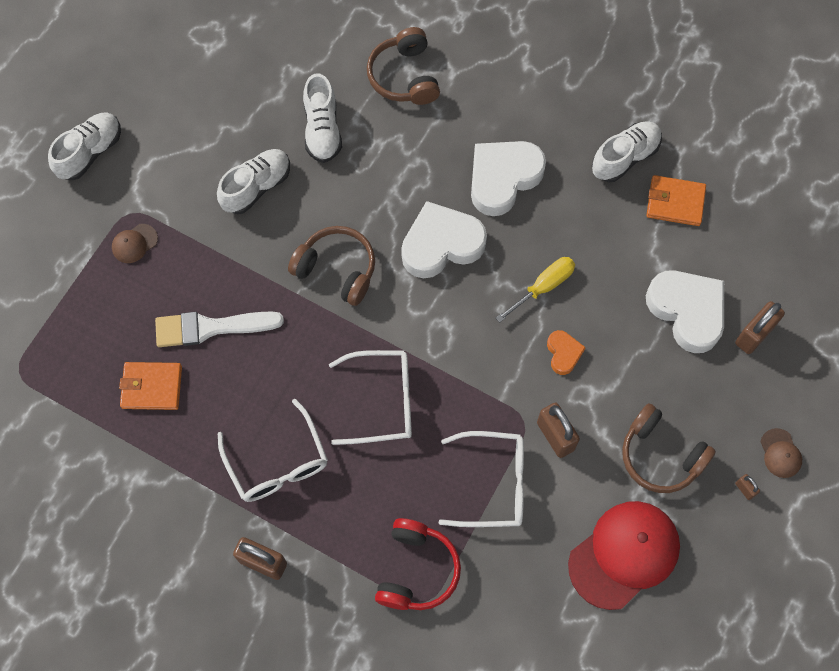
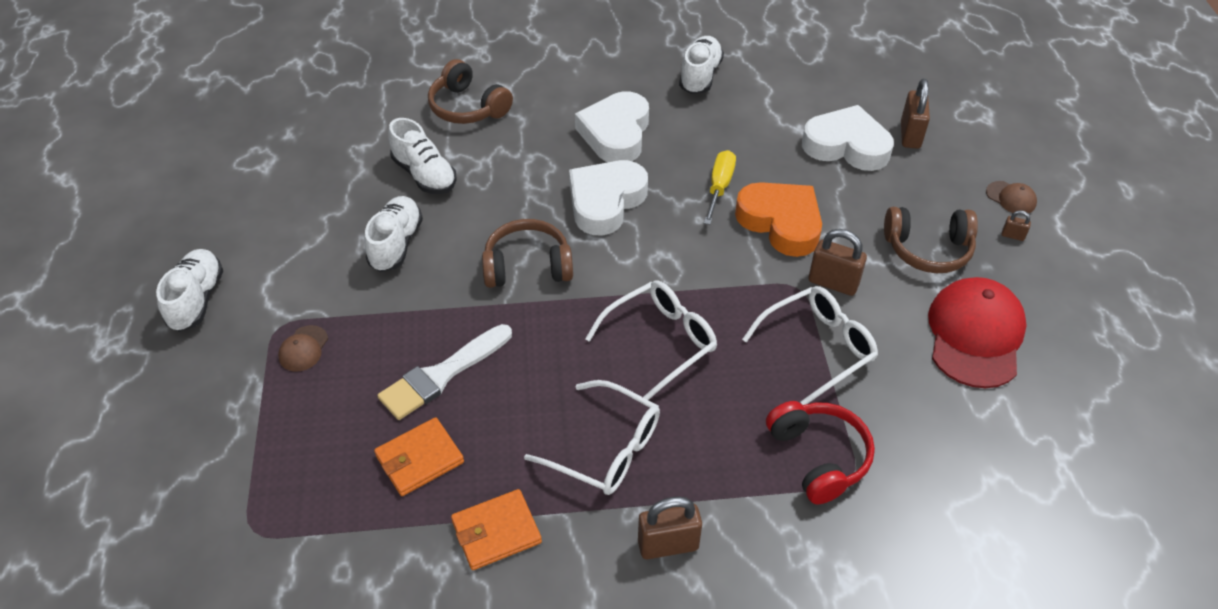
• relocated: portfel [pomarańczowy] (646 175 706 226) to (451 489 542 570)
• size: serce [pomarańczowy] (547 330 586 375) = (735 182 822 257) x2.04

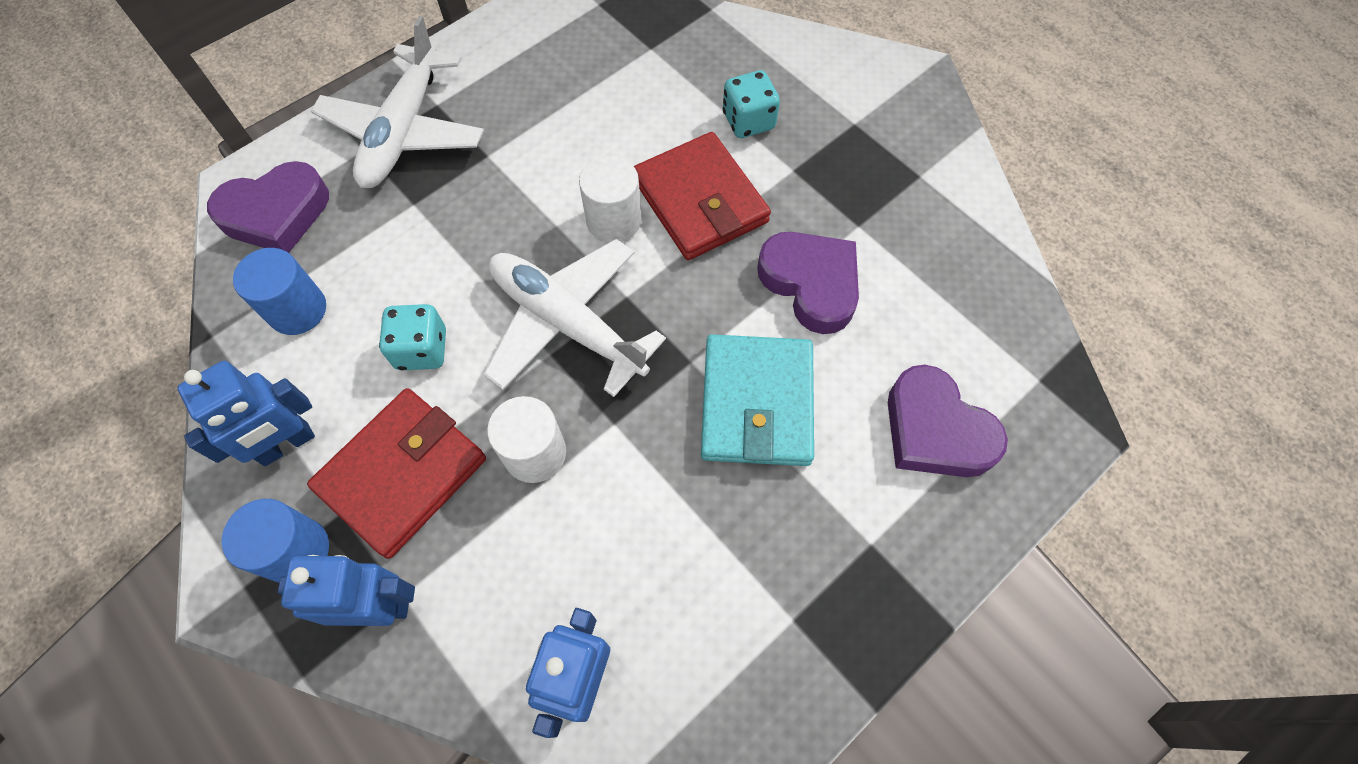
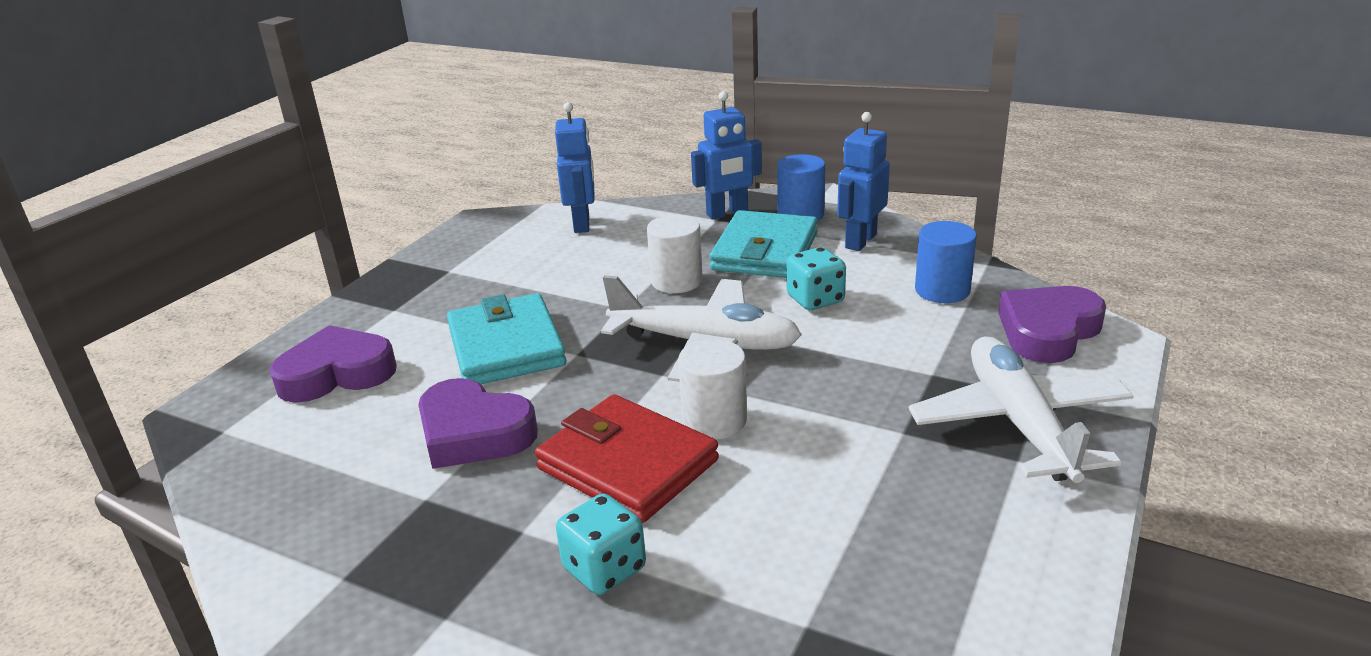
• colour: portfel [czerwony] (307 388 486 559) to portfel [turkusowy] (710 210 818 278)
• spun: serce [fioletowy] (888 365 1008 477) = (269 325 397 403) 45 degrees counterclockwise

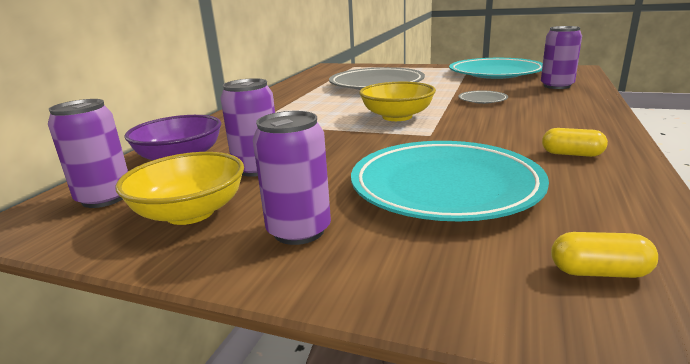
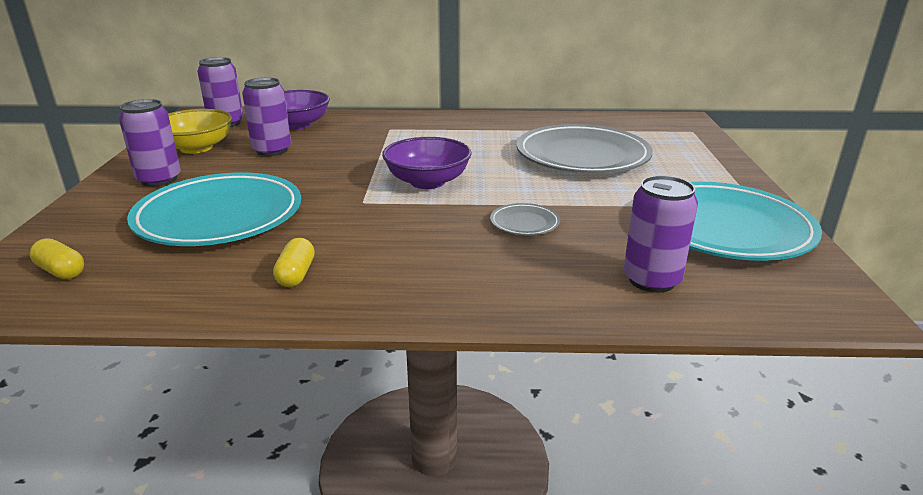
• colour: miska [żółty] (359 82 436 121) to miska [fioletowy] (382 137 472 189)
• spun: kapsułka [żółty] (551 232 658 278) = (30 238 84 279) 45 degrees counterclockwise

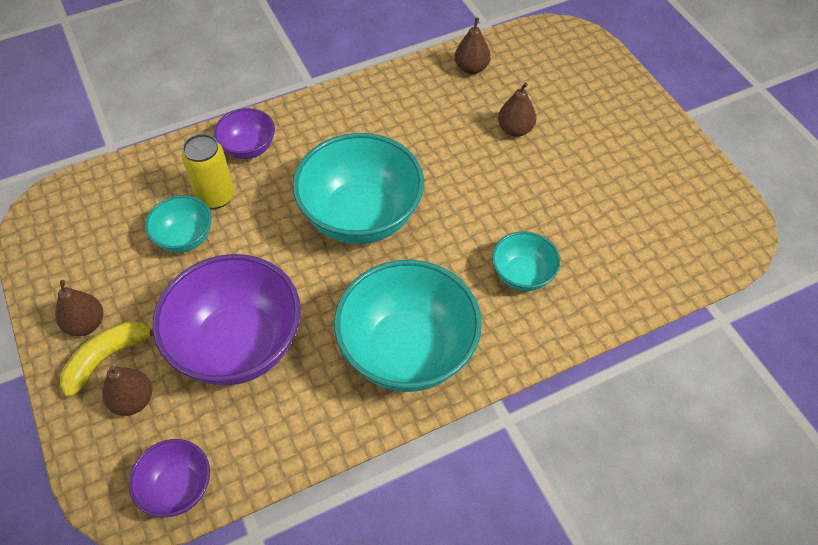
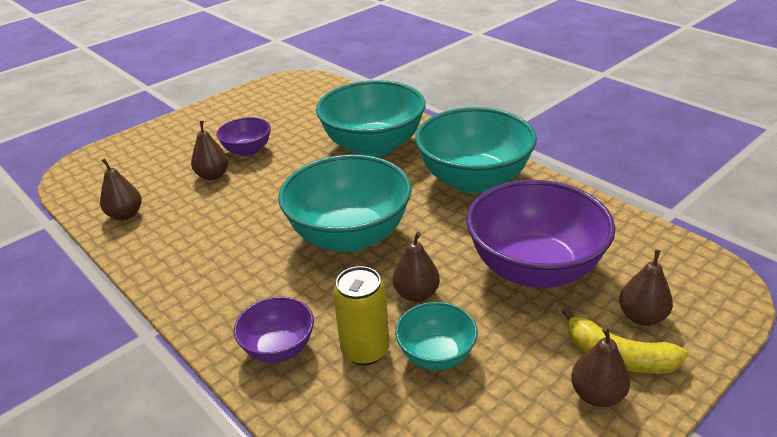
• appeared: gruszka [brązowy] (393 232 440 302)
• relocated: miska [fioletowy] (129 439 210 517) to (216 117 271 157)
• size: miska [turkusowy] (492 231 560 291) = (316 80 426 157) x1.97

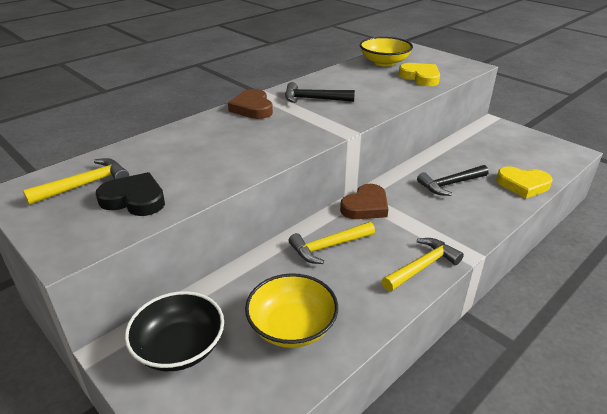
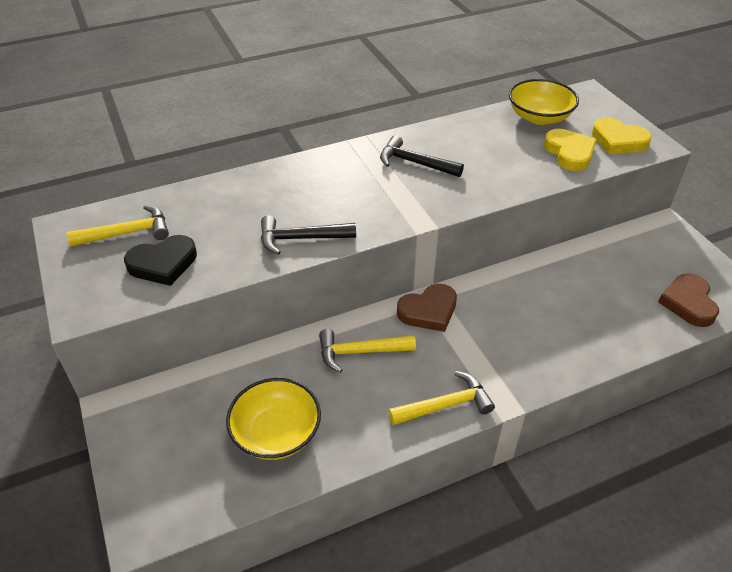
• missing: miska [czarny] (125 291 224 371)
• relocated: serce [brązowy] (228 89 273 119) to (658 273 719 327)
• relocated: młotek [czarny] (417 165 489 196) to (261 216 356 255)
• relocated: serce [żółty] (496 166 552 198) to (592 117 652 154)
• spun: serce [czarny] (96 172 165 216) = (124 235 197 286) 120 degrees clockwise

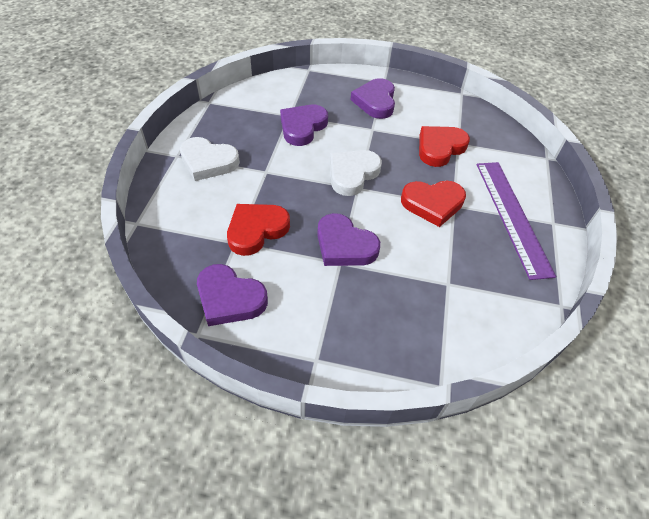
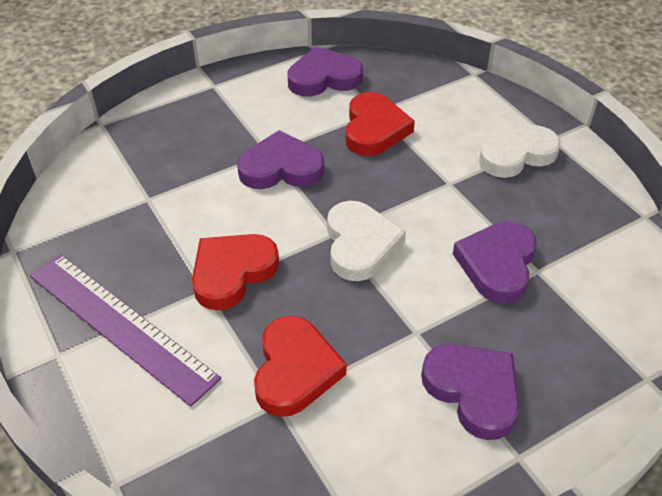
• spun: serce [fioletowy] (280 105 328 146) = (453 221 537 304) 150 degrees counterclockwise

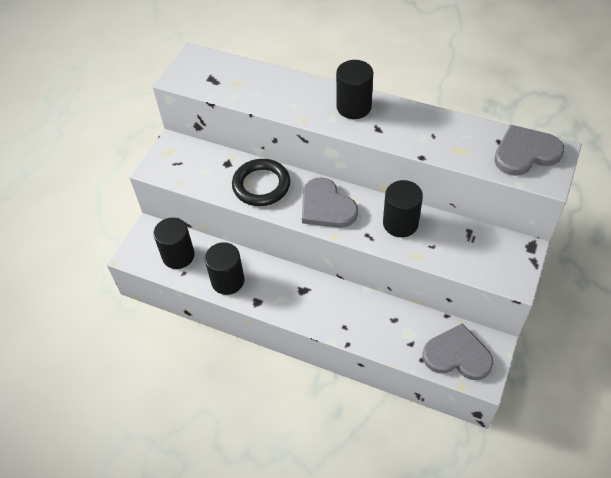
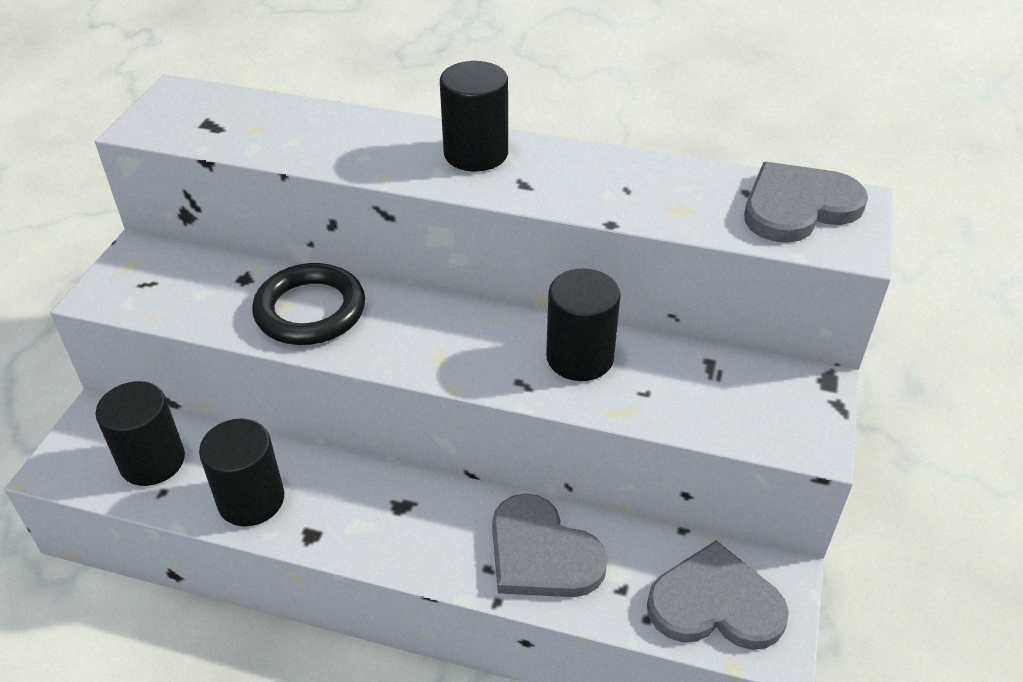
• relocated: serce [szary] (302 177 358 228) to (492 494 608 597)

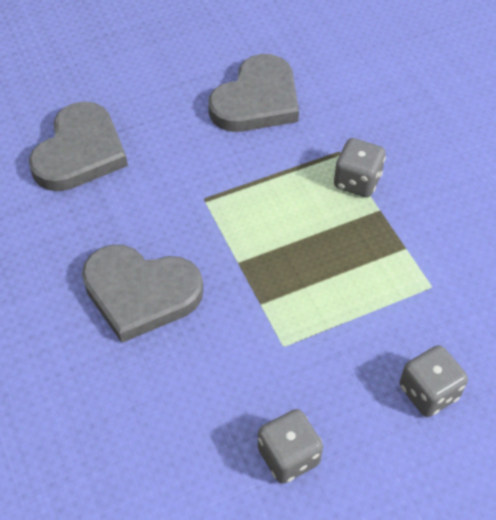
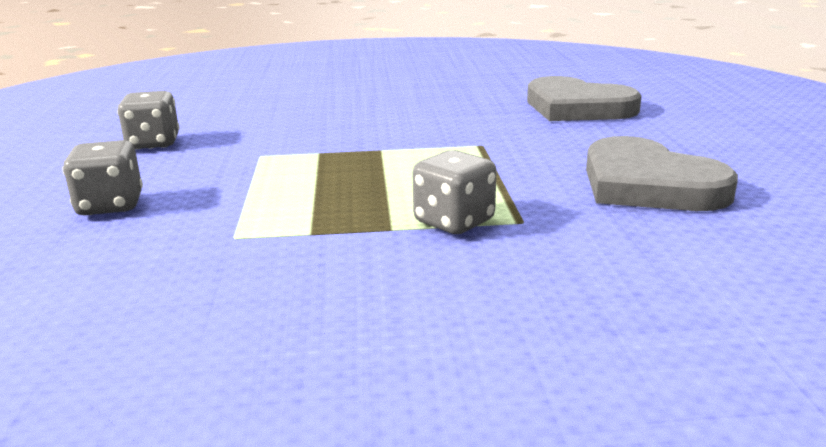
• missing: serce [szary] (82 245 203 343)

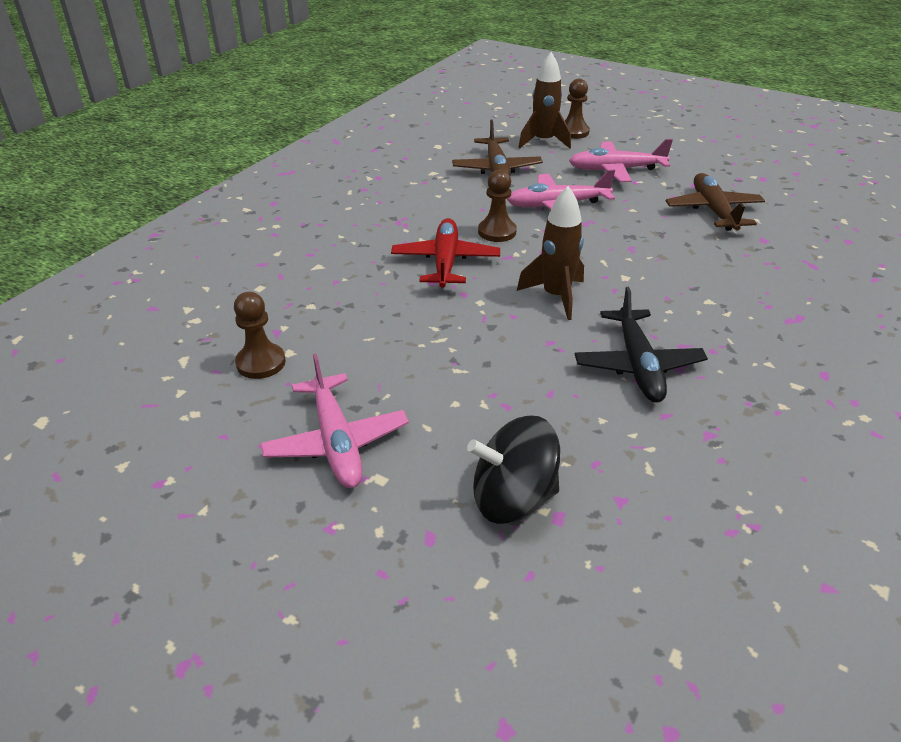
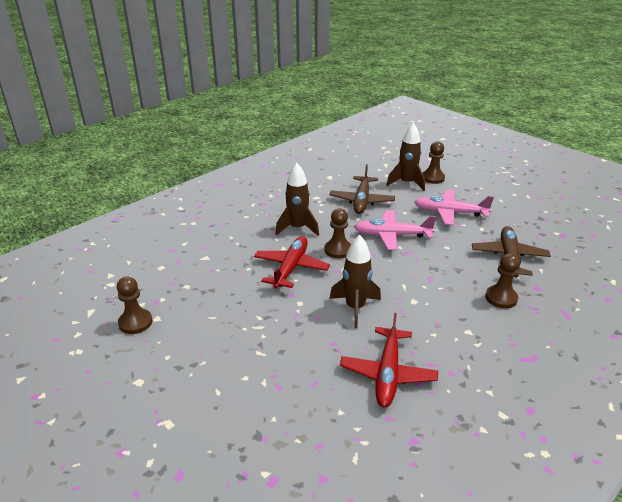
• missing: samolot [różowy] (260 354 409 488)
• missing: bączek [czarny] (467 415 560 524)
• appeared: rakieta [brązowy] (275 163 319 236)
• appeared: pionek [brązowy] (485 253 520 309)
• colour: samolot [czarny] (575 287 708 403) to samolot [czerwony] (340 313 438 407)

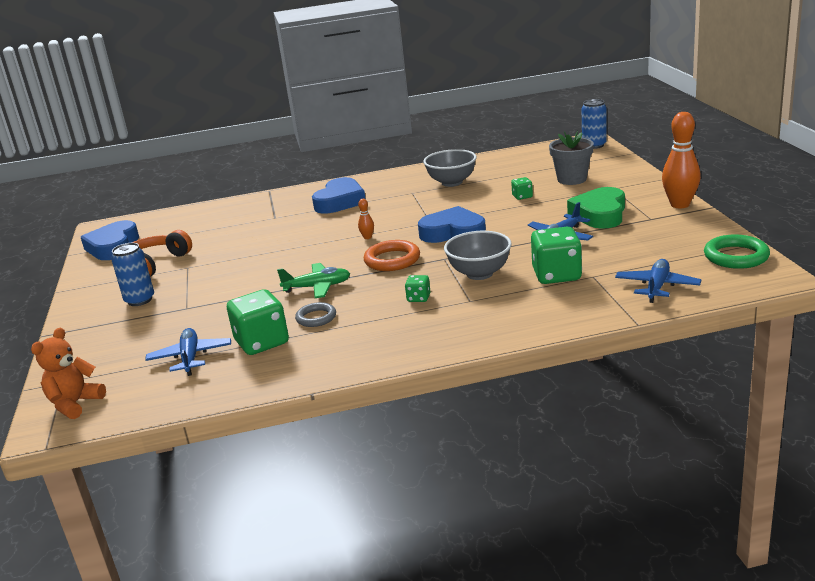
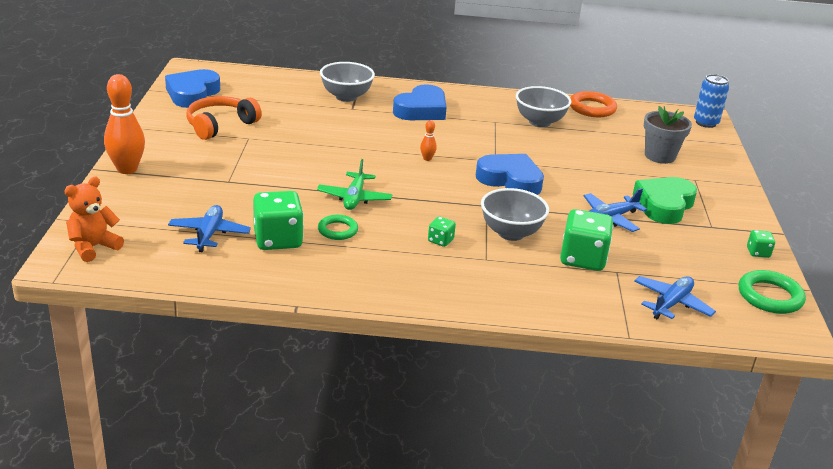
• missing: puszka [niebieski] (111 243 154 306)
• appeared: miska [szary] (320 62 375 102)
• relocated: pierścień [pomarańczowy] (364 240 420 271) to (570 91 617 117)
• relocated: kostka do gry [zielony] (511 177 533 200) to (747 230 775 258)
• relocated: kręgiel [pomarańczowy] (662 112 701 208) to (104 74 145 174)
• colour: pierścień [szary] (295 302 336 327) to pierścień [zielony] (318 215 358 240)
• spun: samolot [zielony] (277 263 350 298) = (317 159 392 210) 90 degrees clockwise

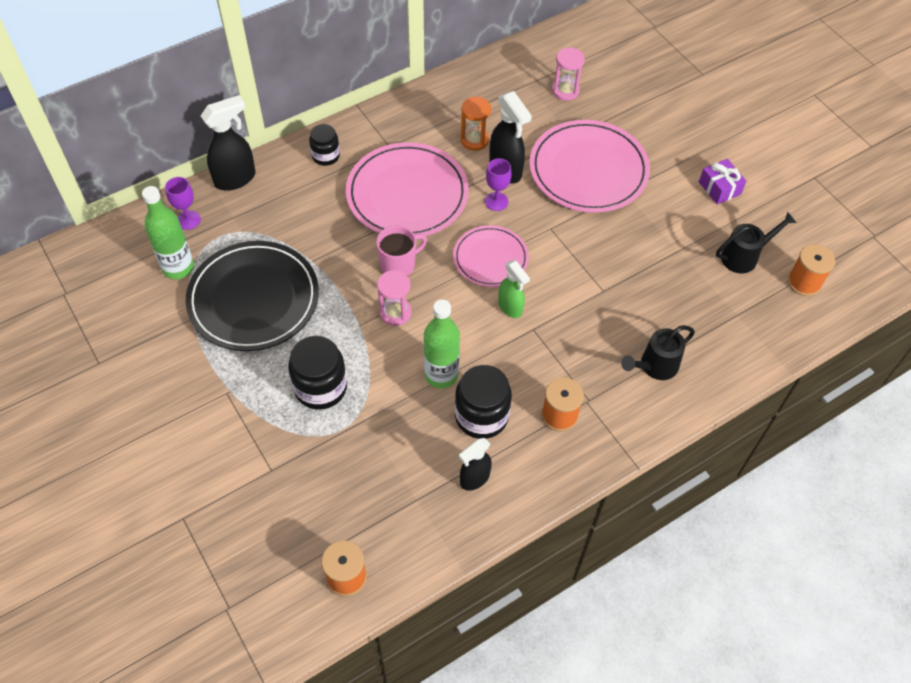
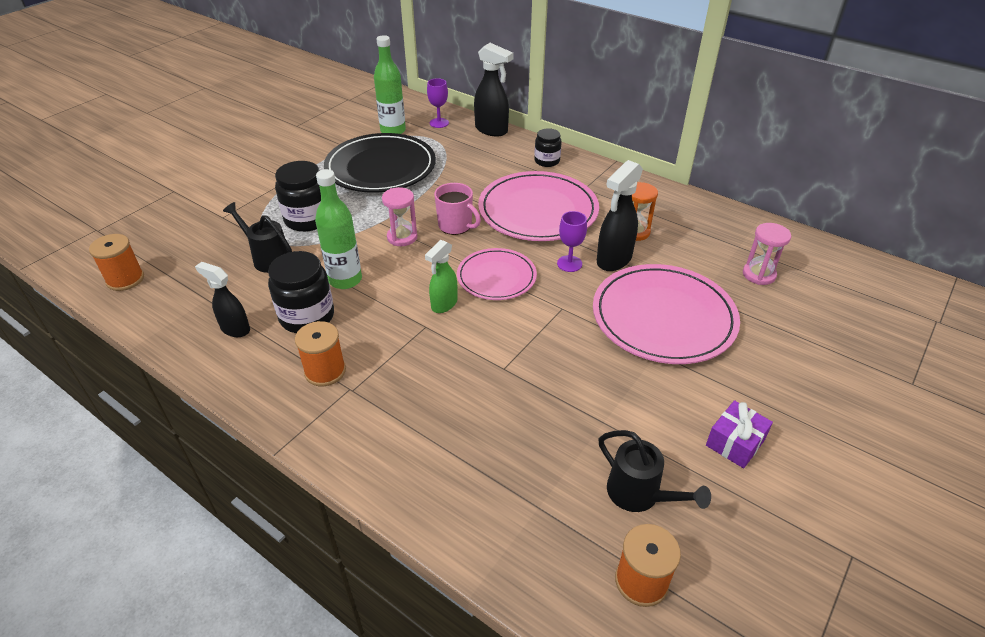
• relocated: konewka [czarny] (621 325 695 380) to (223 202 292 273)

